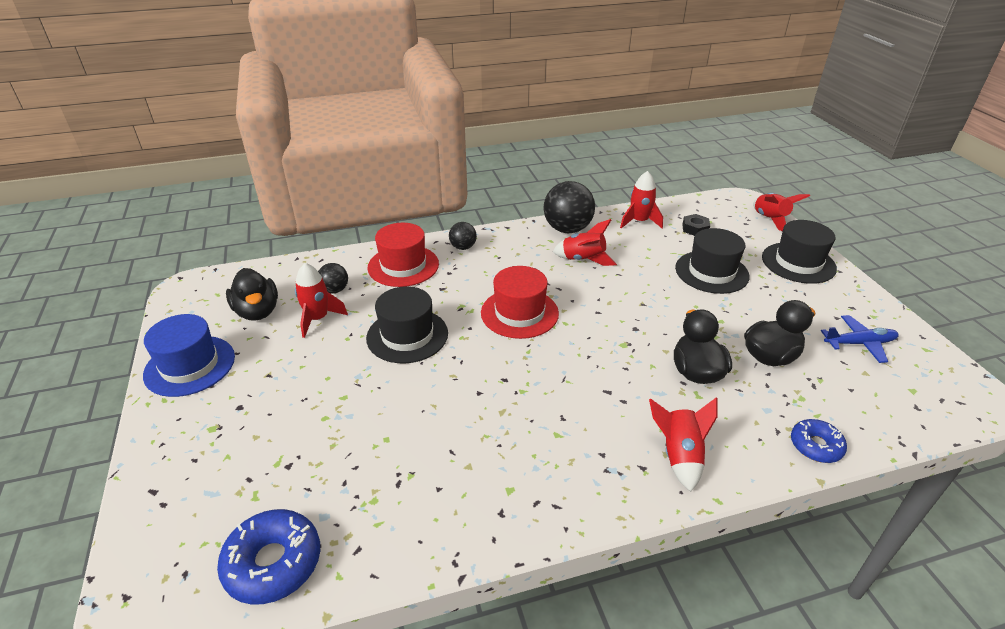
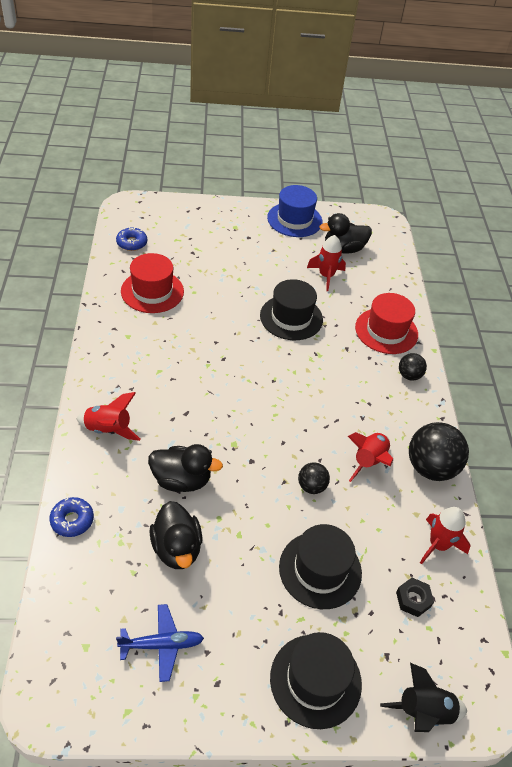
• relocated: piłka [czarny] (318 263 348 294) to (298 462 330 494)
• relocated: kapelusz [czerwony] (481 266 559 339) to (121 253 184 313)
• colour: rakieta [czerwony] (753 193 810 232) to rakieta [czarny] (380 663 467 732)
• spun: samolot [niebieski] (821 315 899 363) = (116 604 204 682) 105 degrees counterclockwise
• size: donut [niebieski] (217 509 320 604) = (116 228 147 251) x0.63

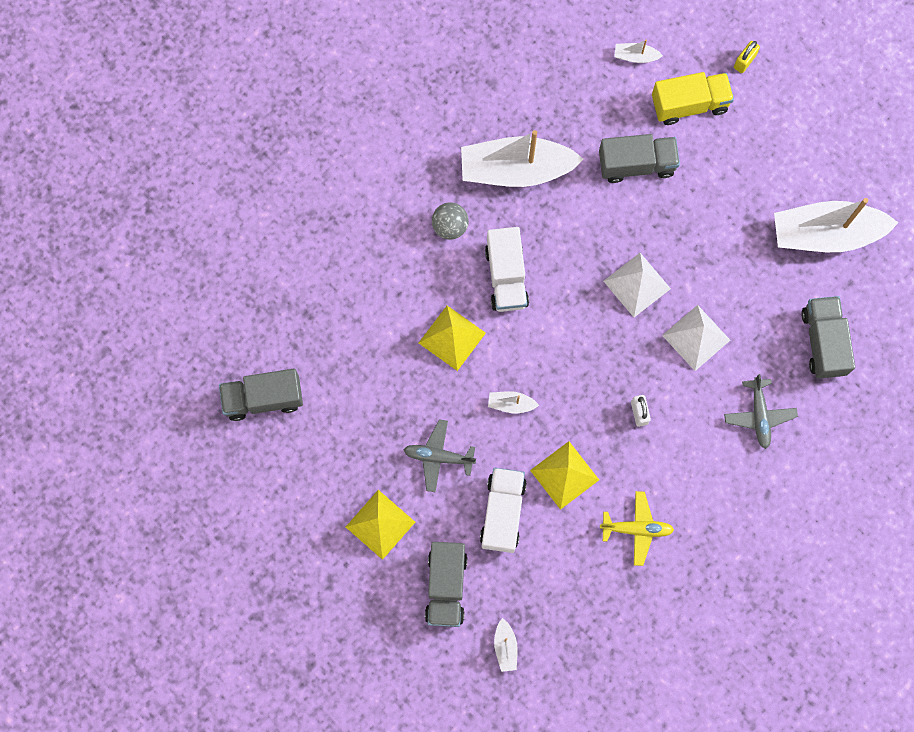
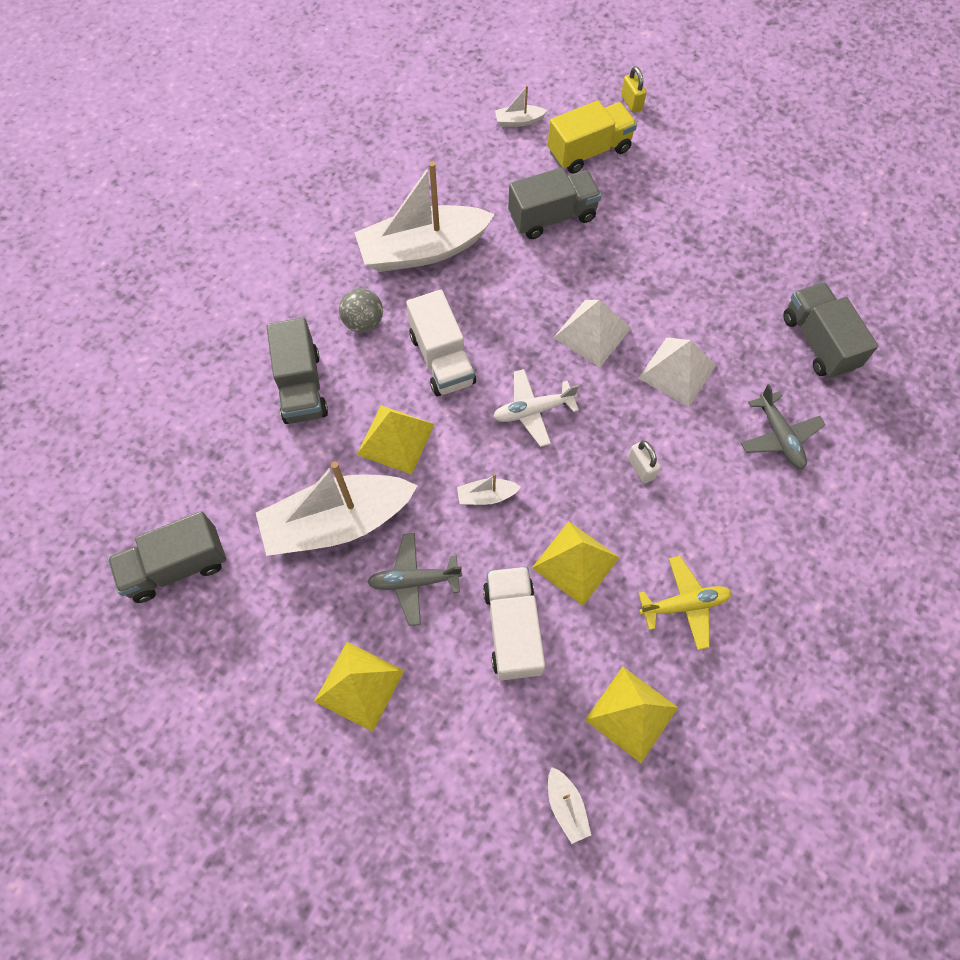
• appeared: samolot [biały] (493 369 579 447)
• appeared: piramida [żółty] (585 667 678 763)
• relocated: ciężarówka [szary] (425 542 467 627) to (266 318 328 424)
• relocated: łódka [biały] (774 198 898 252) to (256 461 418 556)
• spun: kłódka [żółty] (734 41 760 73) = (621 66 647 113) 45 degrees counterclockwise

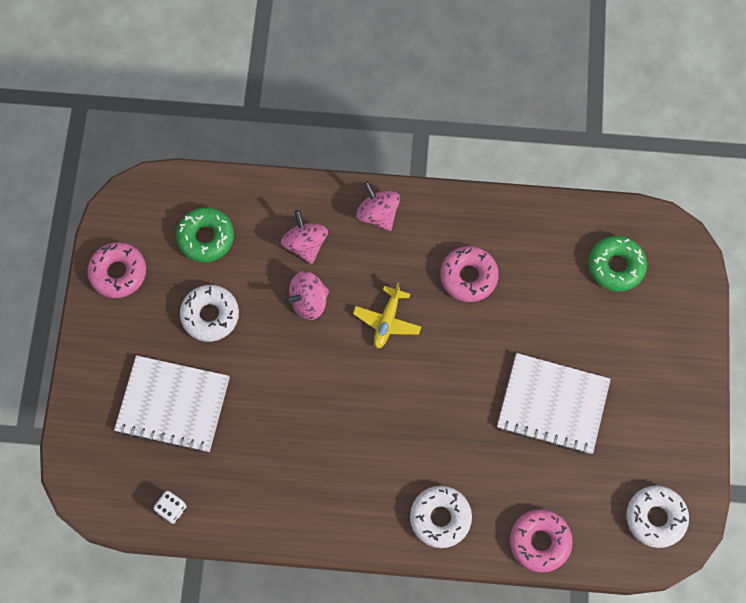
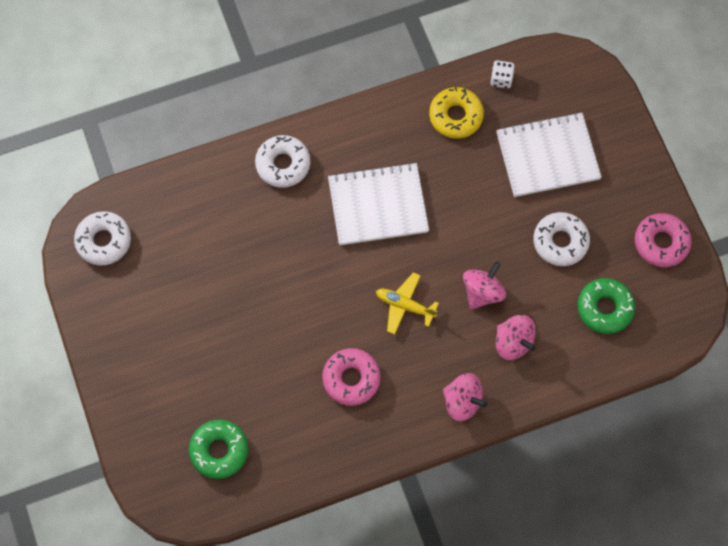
• missing: donut [różowy] (510 509 573 572)
• appeared: donut [żółty] (429 87 484 139)
• relocated: zeszyt [biały] (497 353 611 454) to (328 162 429 245)
• spun: samolot [żółty] (353 282 421 349) = (376 272 439 335) 60 degrees counterclockwise

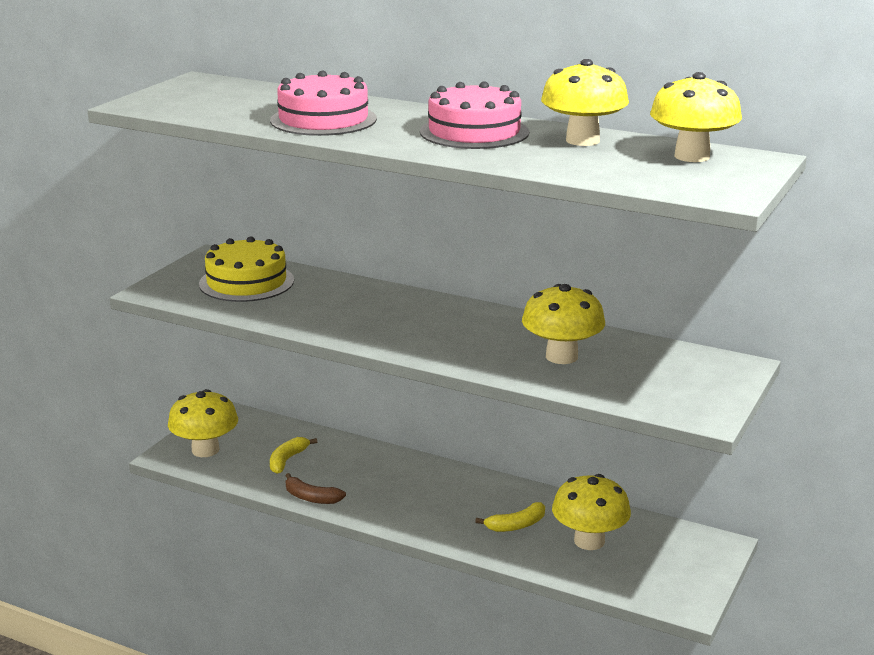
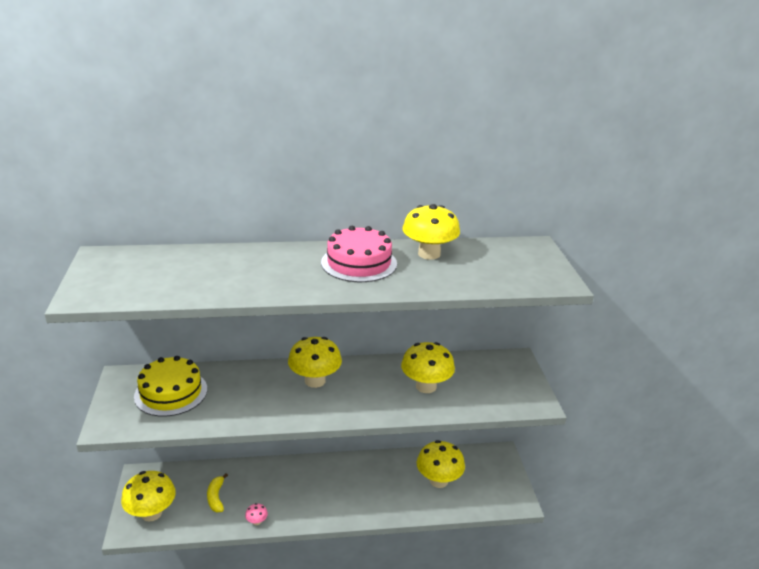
• missing: tort [różowy] (270 71 377 136)
• missing: banan [żółty] (475 502 545 532)
• relocated: grzyb [żółty] (650 72 742 162) to (288 337 342 388)
• exchanged: banan [brązowy] (285 473 346 504) to grzyb [różowy] (245 503 268 525)

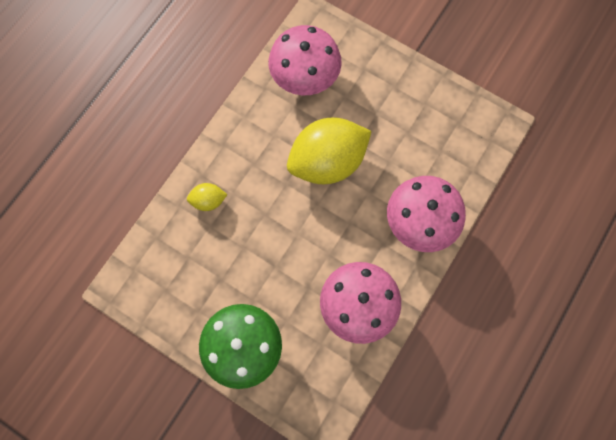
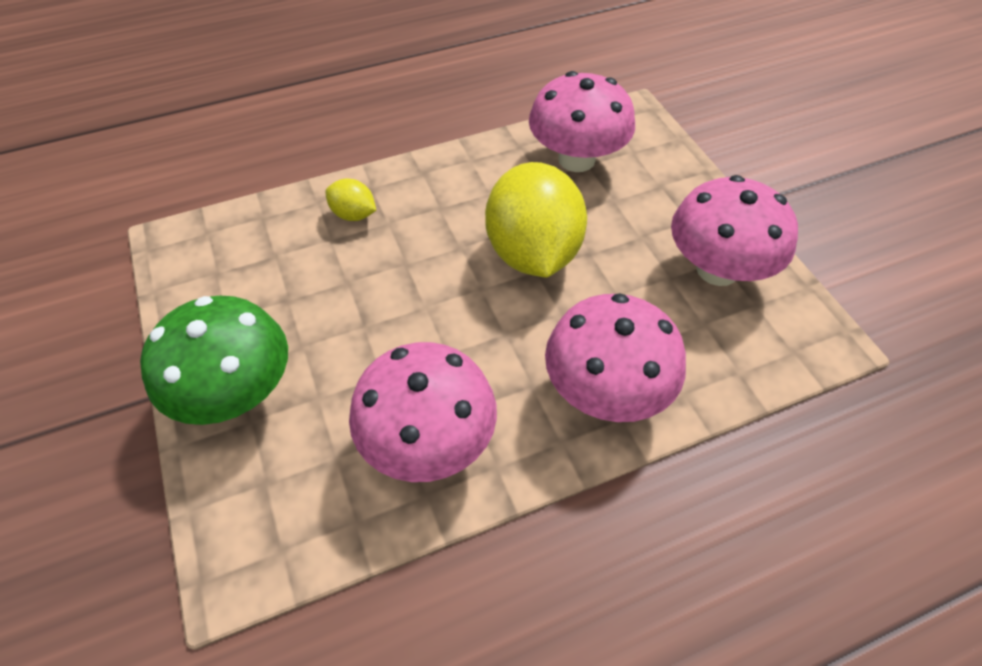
• appeared: grzyb [różowy] (671 175 798 286)
• spun: cytryna [żółty] (287 117 372 184) = (485 162 587 277) 75 degrees clockwise

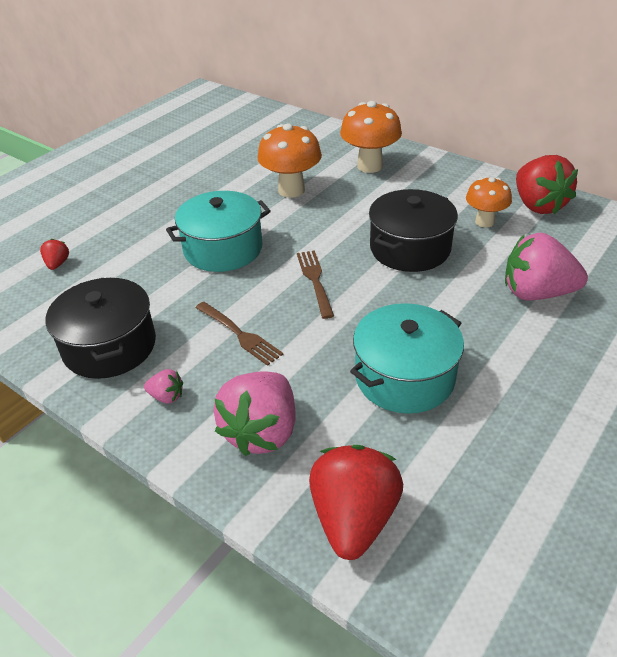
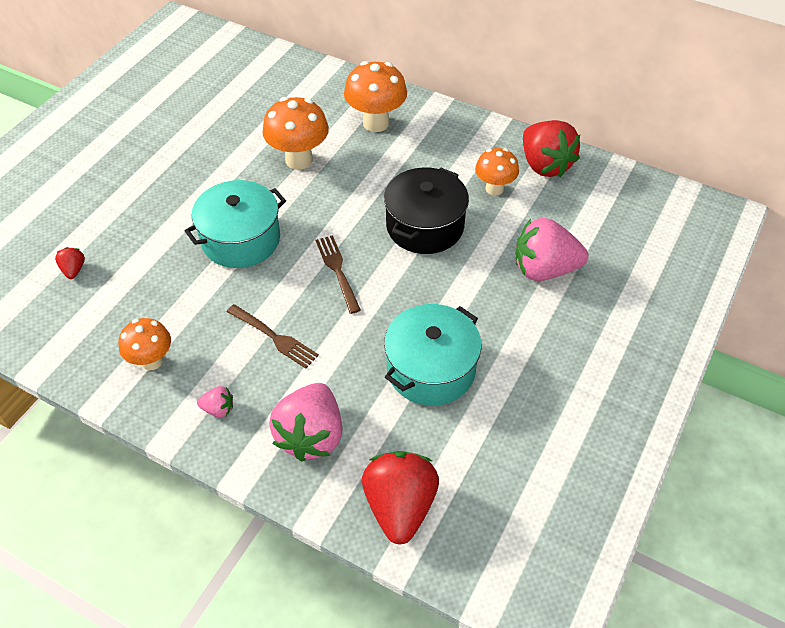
• exchanged: garnek [czarny] (45 278 156 379) to grzyb [pomarańczowy] (118 318 171 370)

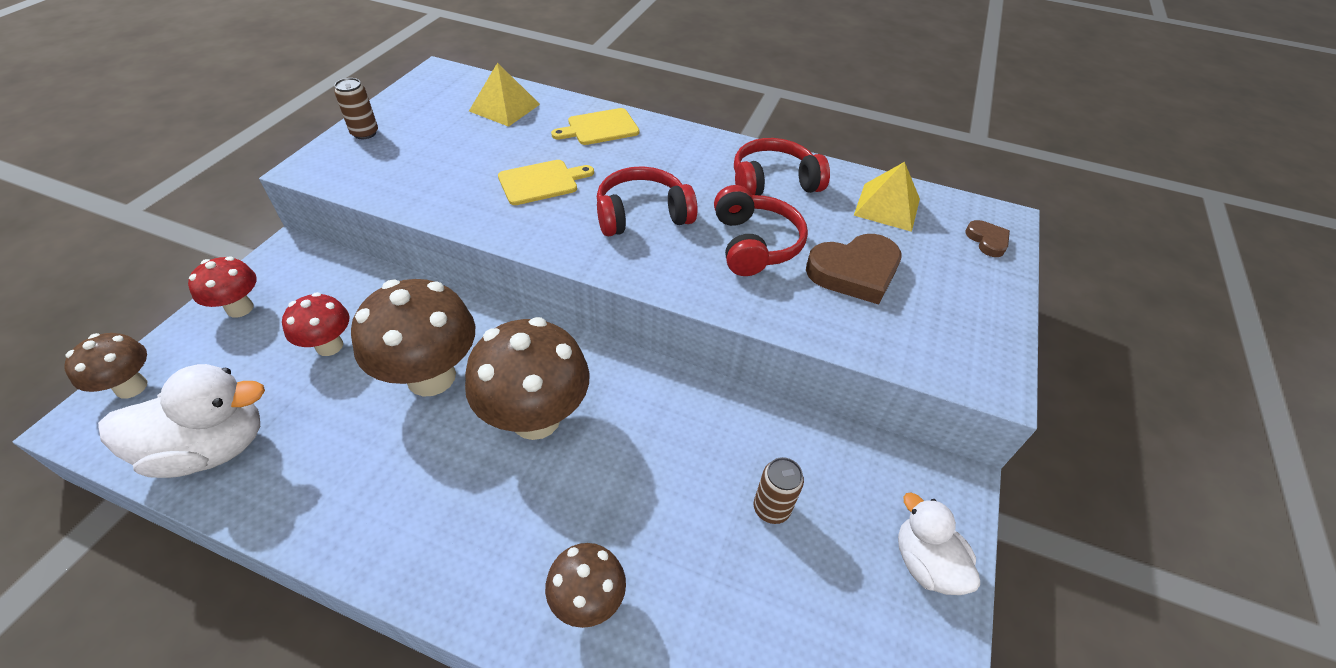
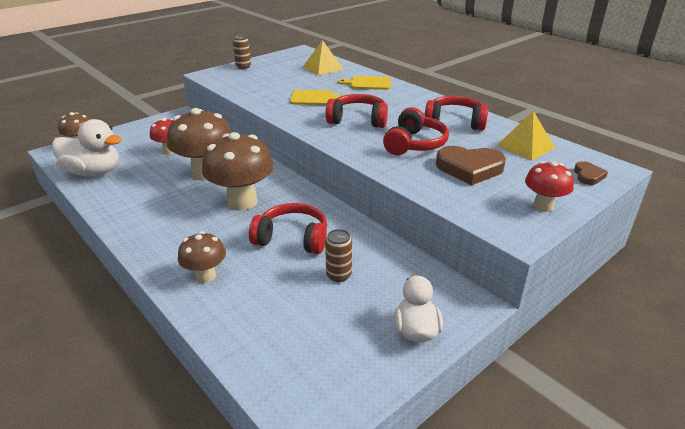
• appeared: słuchawki [czerwony] (249 203 327 254)
• relocated: grzyb [czerwony] (188 256 257 318) to (525 161 574 212)

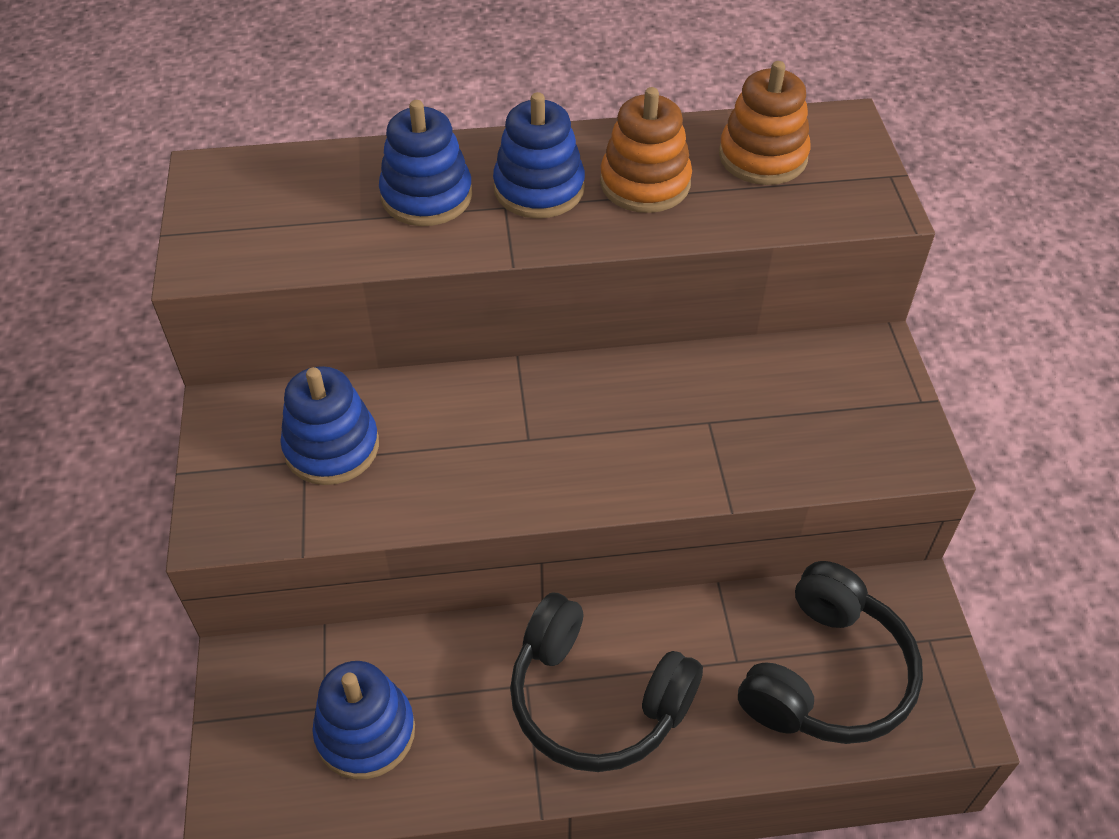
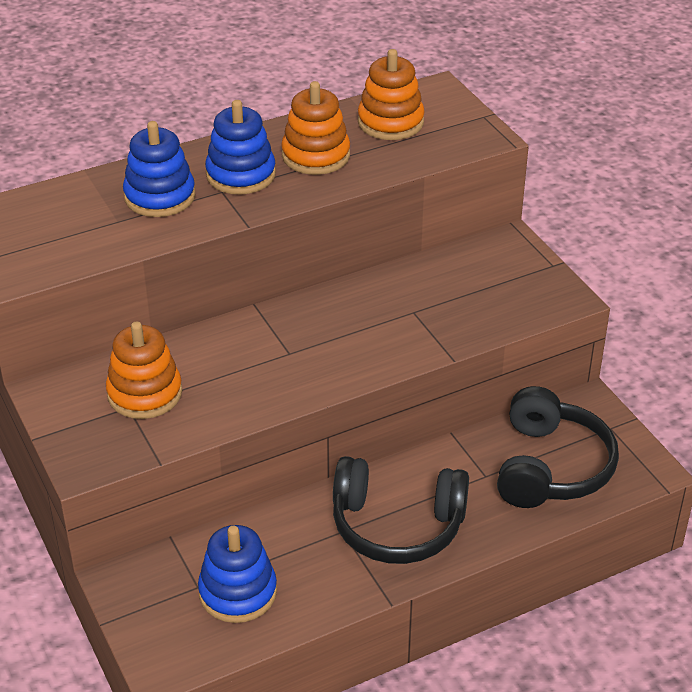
• colour: zabawka nakładanka [niebieski] (280 366 379 485) to zabawka nakładanka [pomarańczowy] (106 321 182 419)

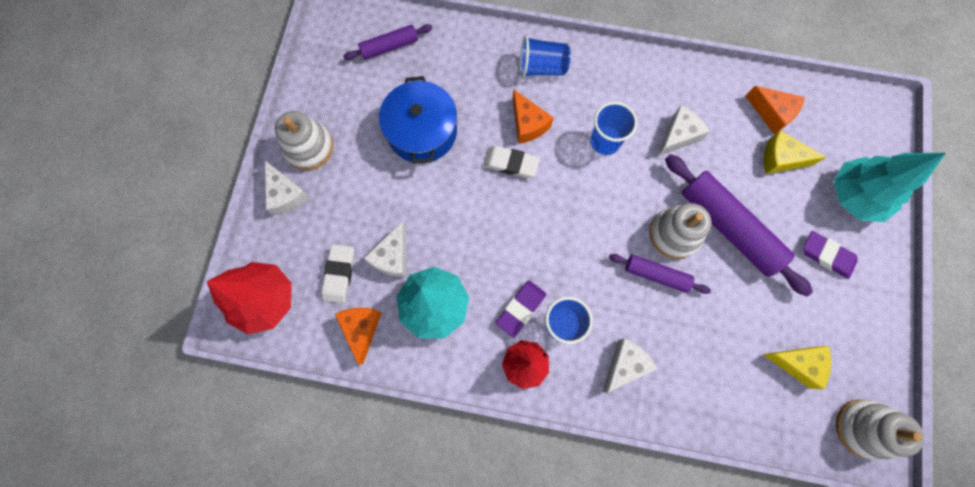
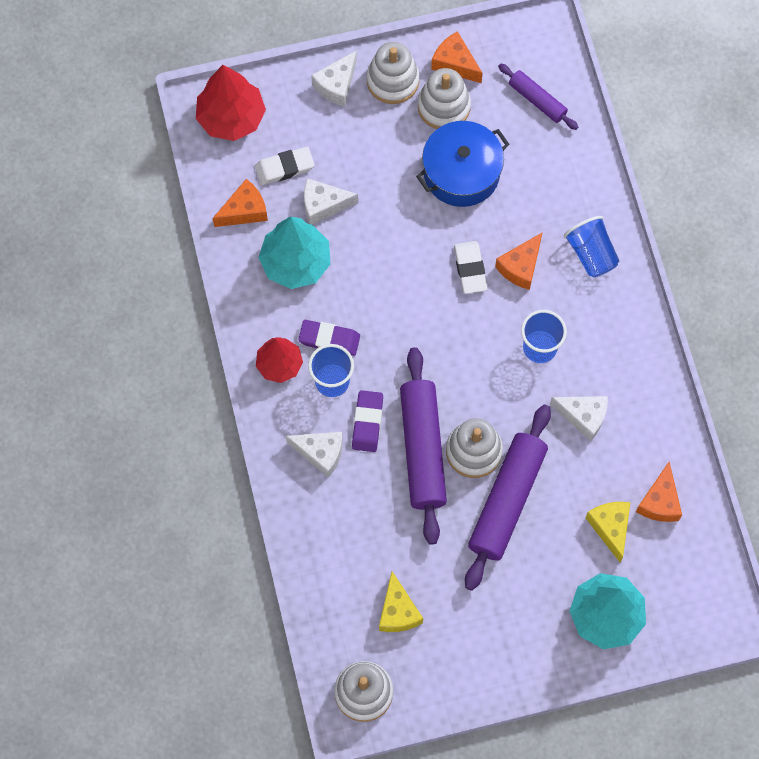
• appeared: zabawka nakładanka [biały] (418 68 471 129)
• appeared: ser [pomarańczowy] (431 31 483 83)
• relocated: gumka do mazania [fioletowy] (803 231 858 279) to (352 390 383 452)
• size: wałek do ciasta [fioletowy] (609 254 711 294) = (400 347 447 545) x1.84

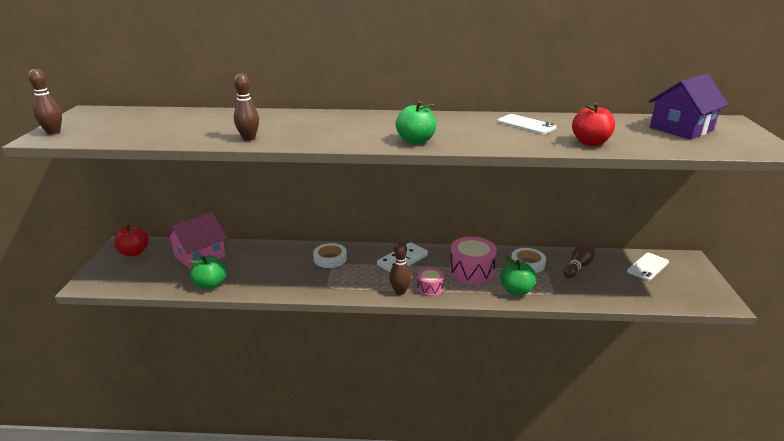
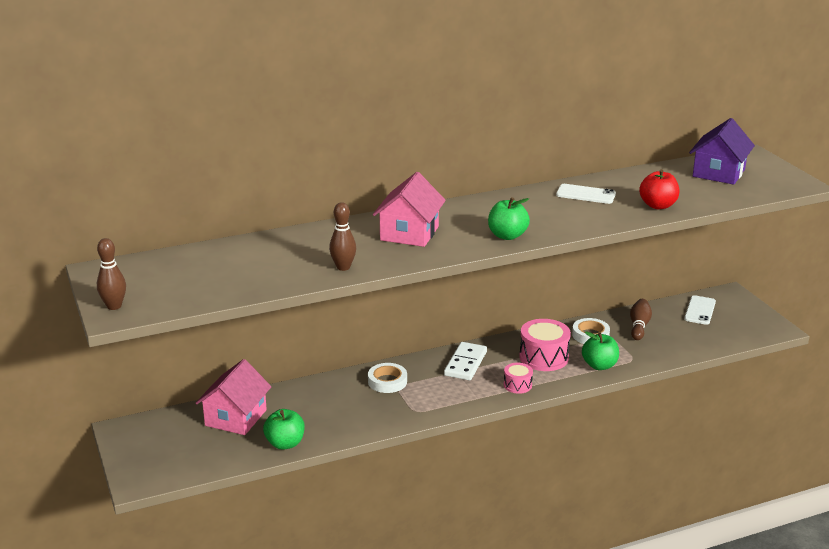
• missing: jabłko [czerwony] (114 225 149 256)
• missing: kręgiel [brązowy] (389 242 411 295)
• appeared: domek [różowy] (373 172 446 247)

